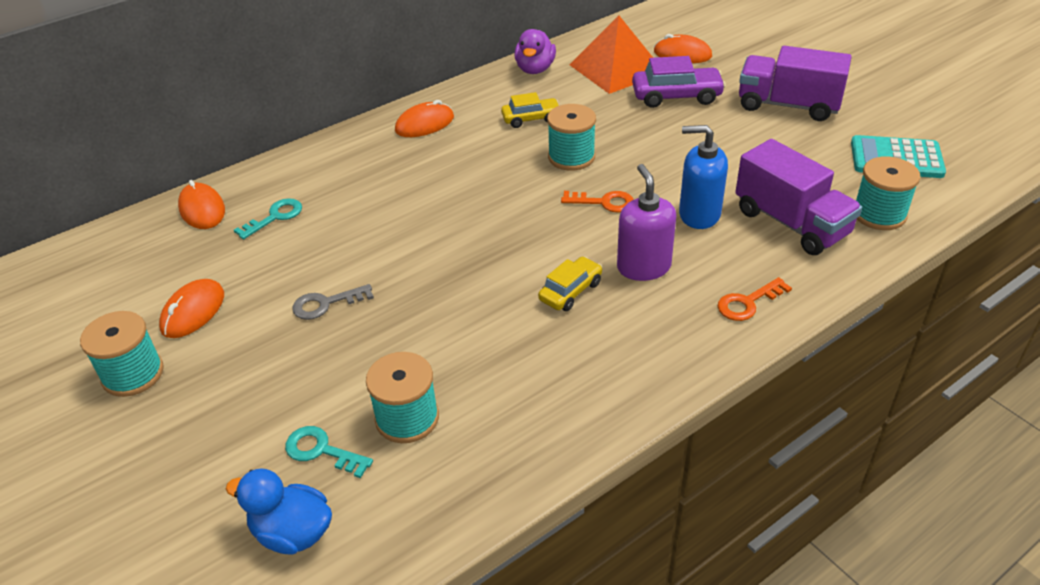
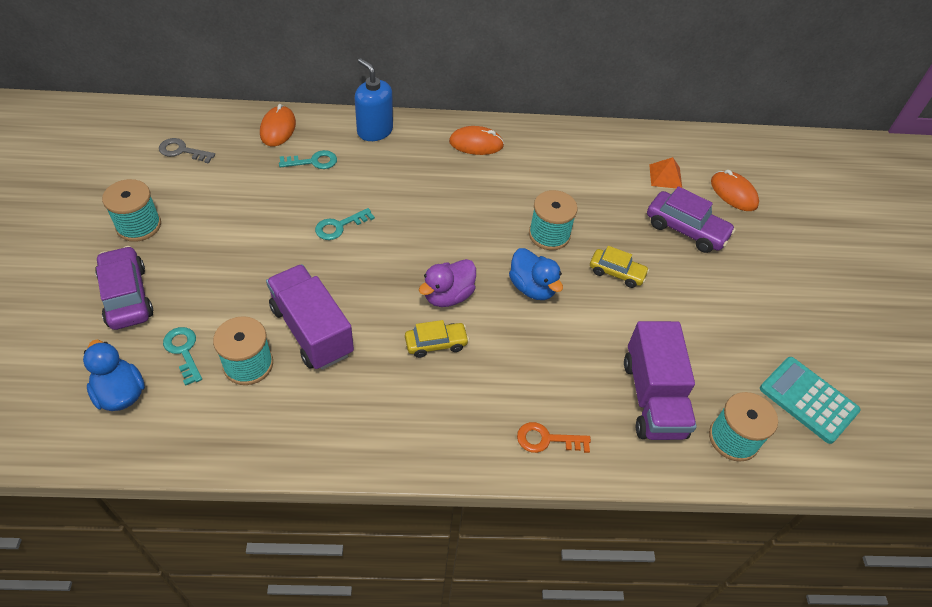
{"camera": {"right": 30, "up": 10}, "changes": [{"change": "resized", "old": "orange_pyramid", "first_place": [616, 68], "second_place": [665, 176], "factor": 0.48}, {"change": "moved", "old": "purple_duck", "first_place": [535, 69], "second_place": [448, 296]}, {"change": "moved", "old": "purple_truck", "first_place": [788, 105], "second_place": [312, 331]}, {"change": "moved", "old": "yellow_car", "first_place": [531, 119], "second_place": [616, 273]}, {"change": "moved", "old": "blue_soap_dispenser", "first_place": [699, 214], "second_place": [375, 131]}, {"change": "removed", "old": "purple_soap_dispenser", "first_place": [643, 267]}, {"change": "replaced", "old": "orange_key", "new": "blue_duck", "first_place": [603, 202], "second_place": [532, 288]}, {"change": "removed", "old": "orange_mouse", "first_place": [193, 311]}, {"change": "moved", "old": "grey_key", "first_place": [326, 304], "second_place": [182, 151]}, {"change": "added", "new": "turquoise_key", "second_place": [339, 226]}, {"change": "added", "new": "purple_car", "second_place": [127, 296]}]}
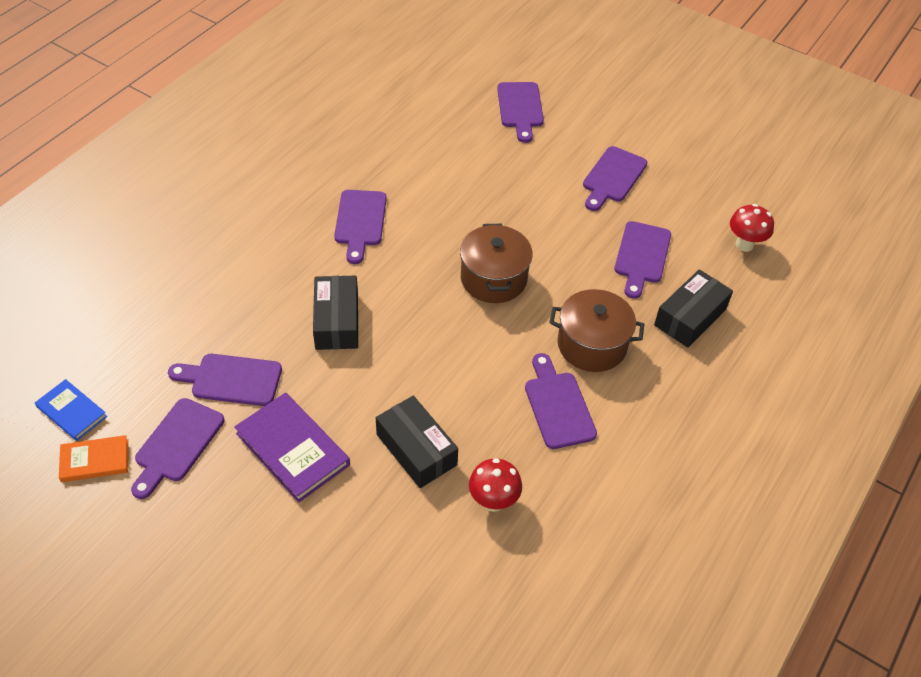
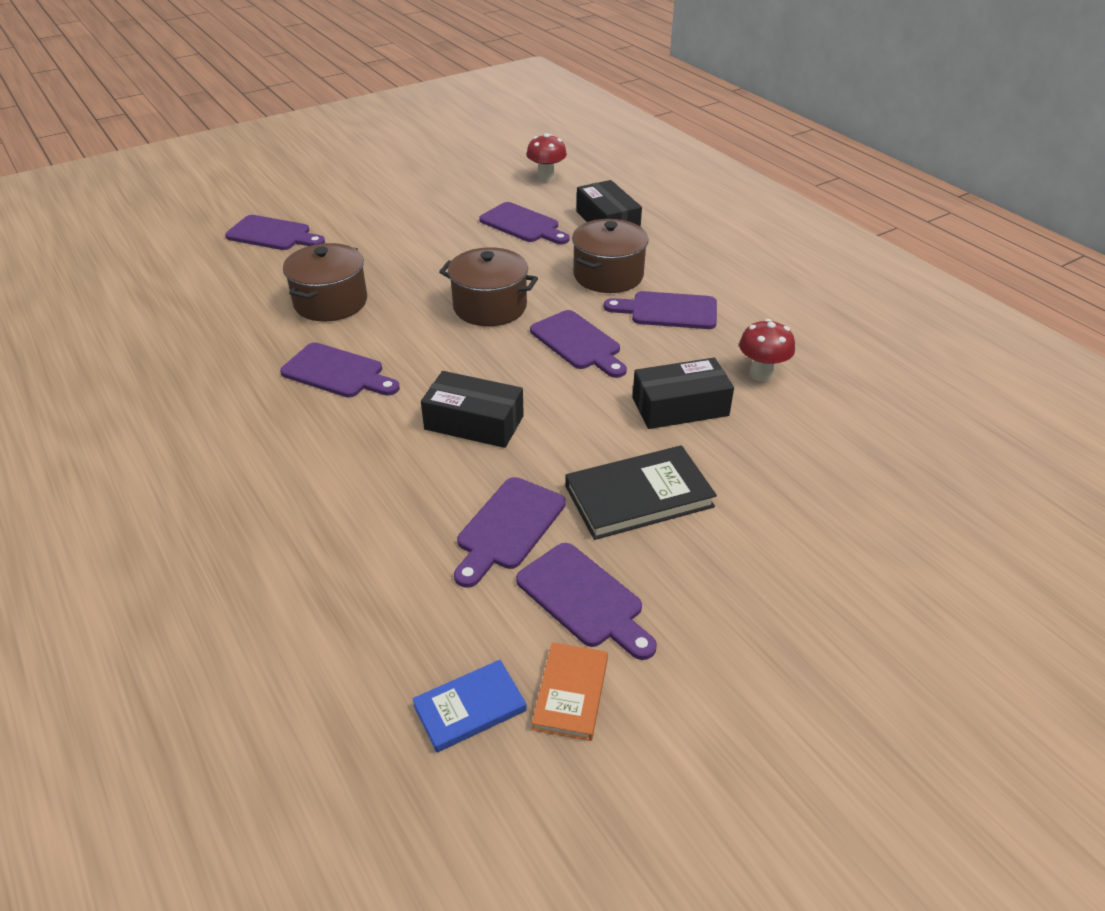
{"camera": {"right": -65, "up": -10}, "changes": [{"change": "moved", "old": "purple_cutting_board", "first_place": [613, 177], "second_place": [578, 343]}, {"change": "recoloured", "old": "purple_book", "new": "black_book", "first_place": [293, 449], "second_place": [638, 496]}, {"change": "added", "new": "brown_pot", "second_place": [330, 302]}]}
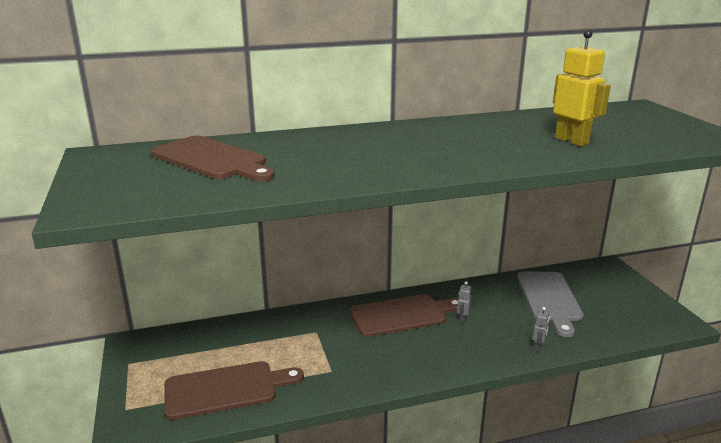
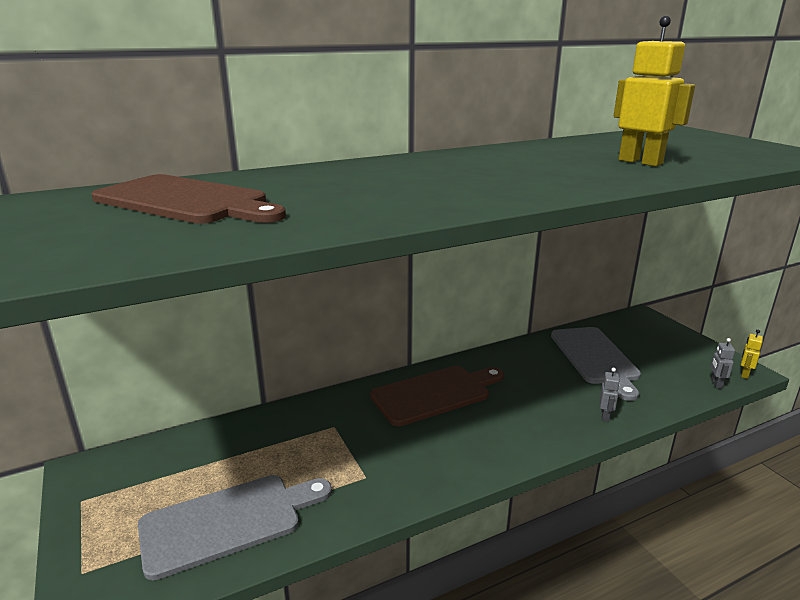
{"camera": {"right": -10, "up": 0}, "changes": [{"change": "moved", "old": "grey_robot", "first_place": [462, 319], "second_place": [716, 384]}, {"change": "recoloured", "old": "brown_cutting_board", "new": "grey_cutting_board", "first_place": [226, 389], "second_place": [228, 521]}, {"change": "added", "new": "yellow_robot", "second_place": [744, 374]}]}
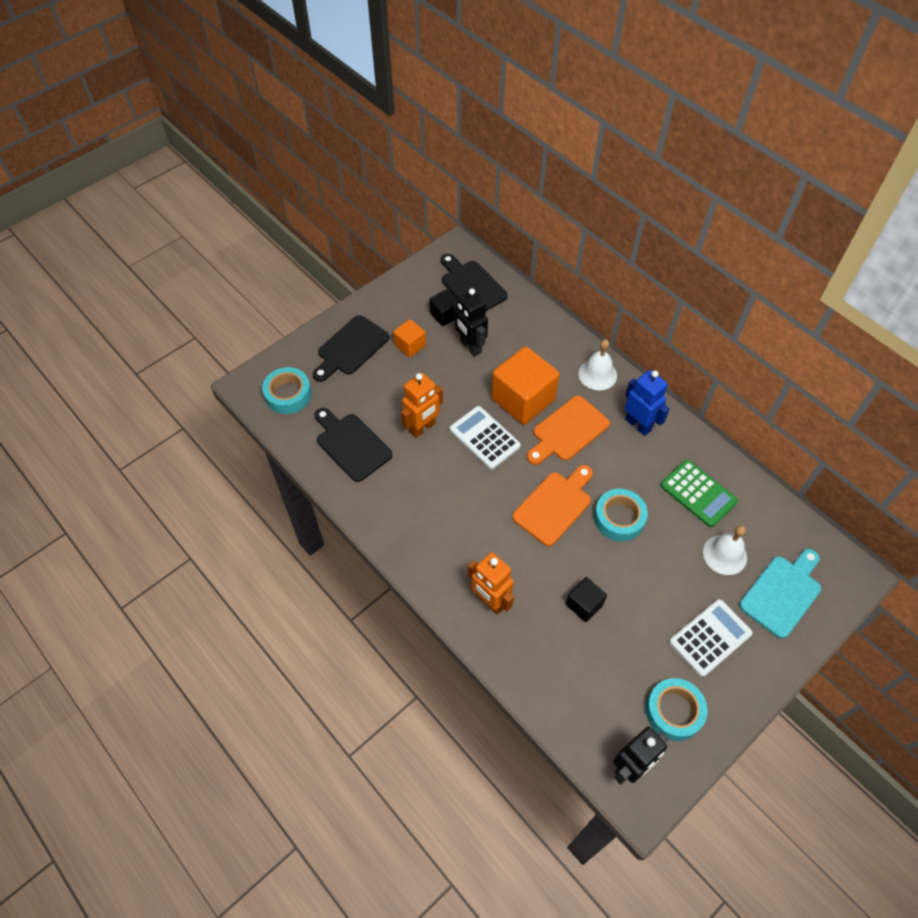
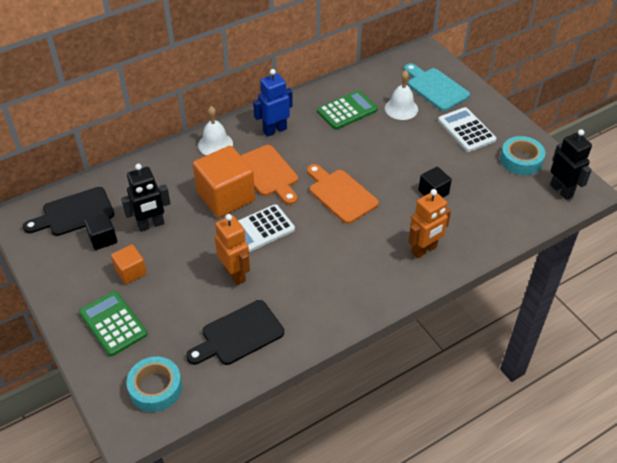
{"camera": {"right": -80, "up": -10}, "changes": [{"change": "replaced", "old": "black_cutting_board", "new": "green_calculator", "first_place": [350, 348], "second_place": [113, 323]}, {"change": "removed", "old": "turquoise_tape", "first_place": [619, 518]}]}
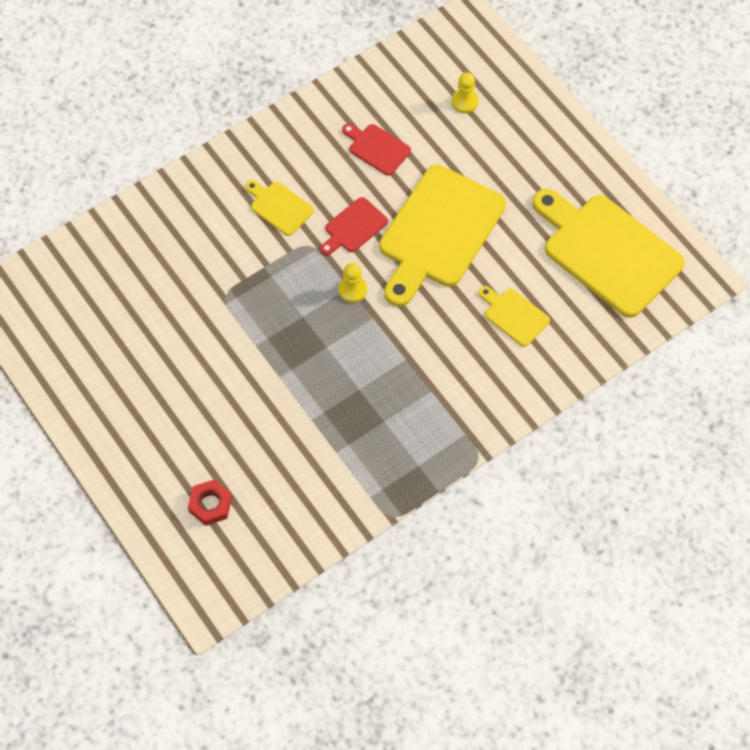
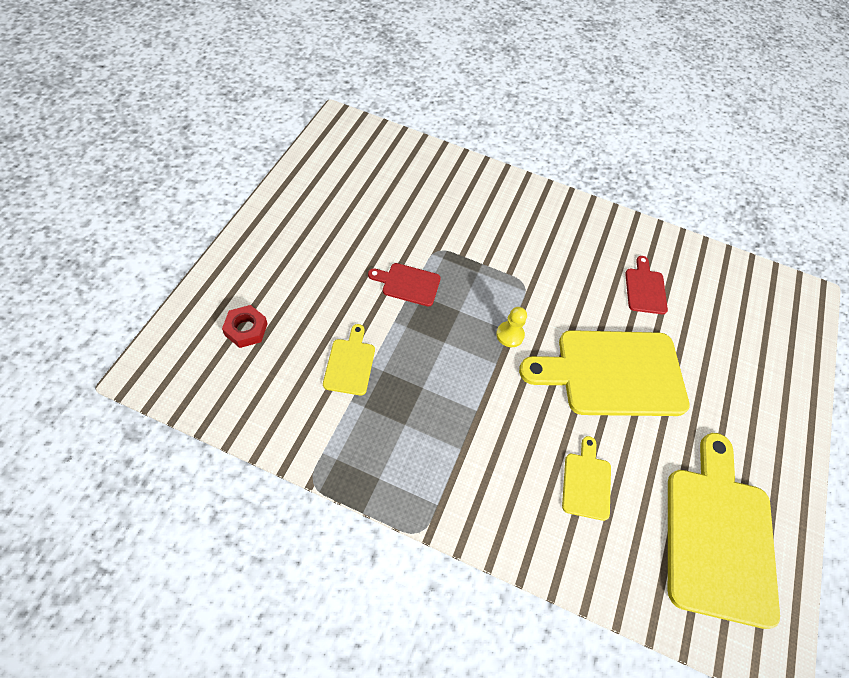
{"camera": {"right": 50, "up": -5}, "changes": [{"change": "removed", "old": "yellow_pawn", "first_place": [464, 102]}, {"change": "moved", "old": "yellow_cutting_board", "first_place": [279, 207], "second_place": [350, 363]}, {"change": "moved", "old": "red_cutting_board", "first_place": [354, 227], "second_place": [408, 284]}]}
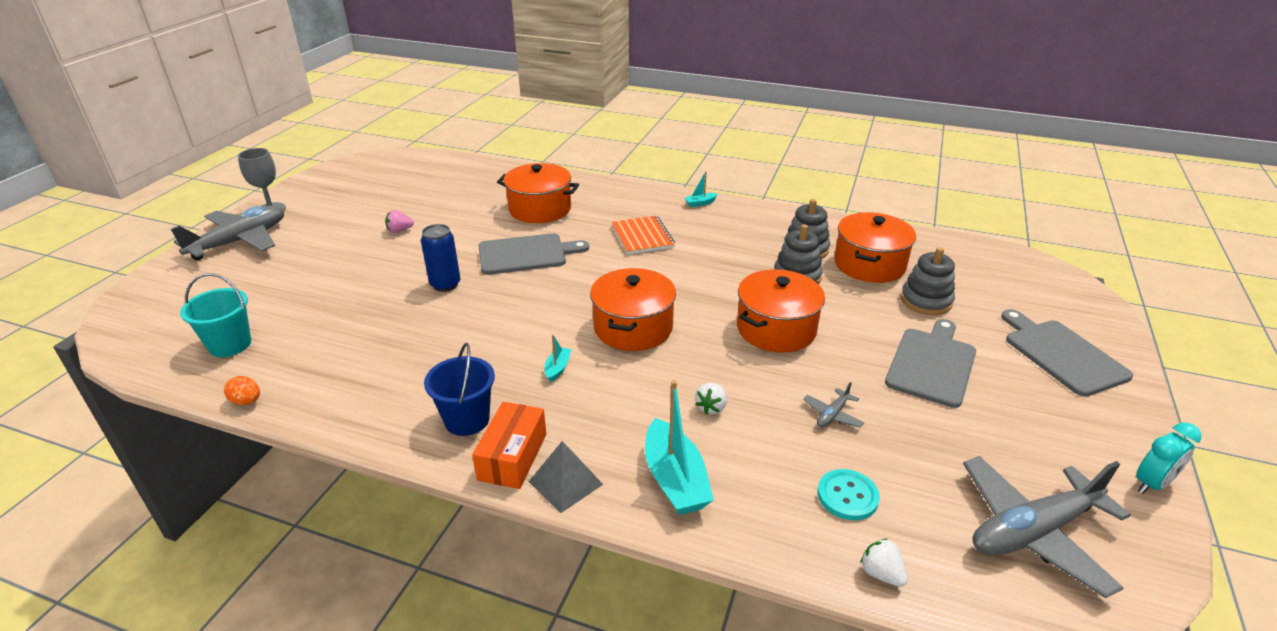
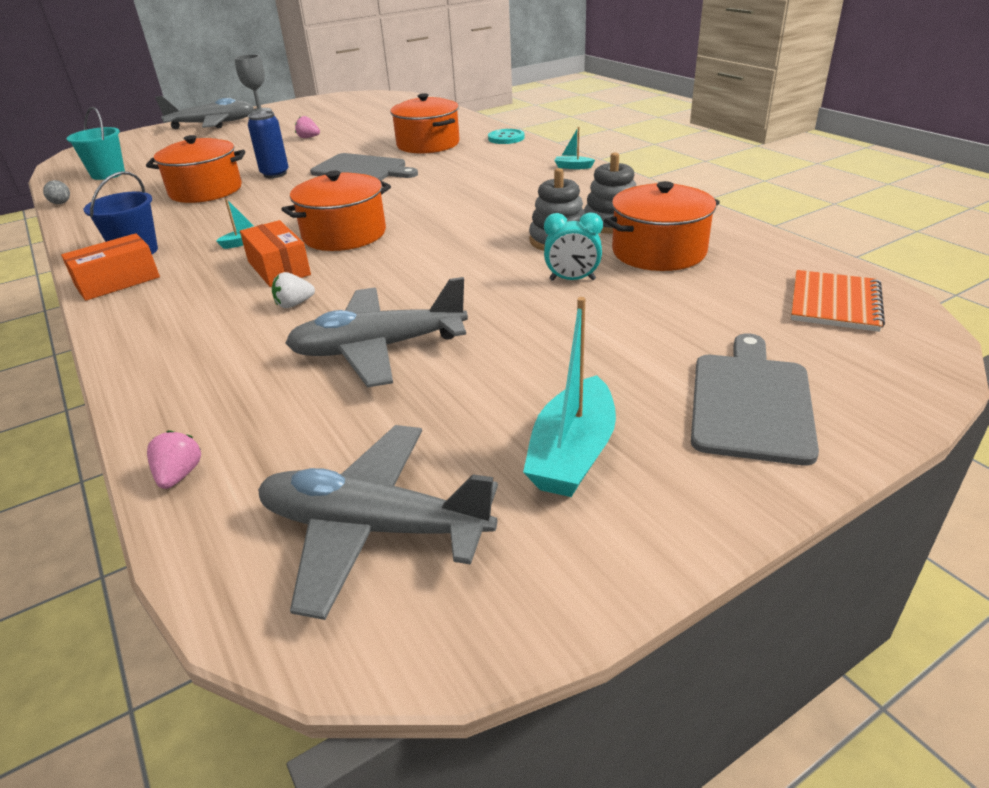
{"camera": {"right": 40, "up": 0}, "changes": [{"change": "moved", "old": "orange_notebook", "first_place": [642, 237], "second_place": [834, 303]}, {"change": "removed", "old": "grey_stacking_toy", "first_place": [926, 301]}, {"change": "moved", "old": "orange_pot", "first_place": [776, 329], "second_place": [206, 190]}, {"change": "removed", "old": "grey_cutting_board", "first_place": [931, 364]}, {"change": "recoloured", "old": "orange_egg", "new": "grey_egg", "first_place": [246, 401], "second_place": [61, 203]}, {"change": "moved", "old": "turquoise_boat", "first_place": [675, 480], "second_place": [572, 453]}, {"change": "resized", "old": "grey_plane", "first_place": [832, 414], "second_place": [379, 348], "factor": 2.36}, {"change": "moved", "old": "turquoise_clock", "first_place": [1151, 484], "second_place": [572, 280]}, {"change": "removed", "old": "grey_pyramid", "first_place": [565, 483]}, {"change": "moved", "old": "turquoise_button", "first_place": [847, 496], "second_place": [506, 138]}, {"change": "recoloured", "old": "white_strawberry", "new": "pink_strawberry", "first_place": [881, 573], "second_place": [179, 475]}, {"change": "added", "new": "orange_box", "second_place": [279, 268]}]}
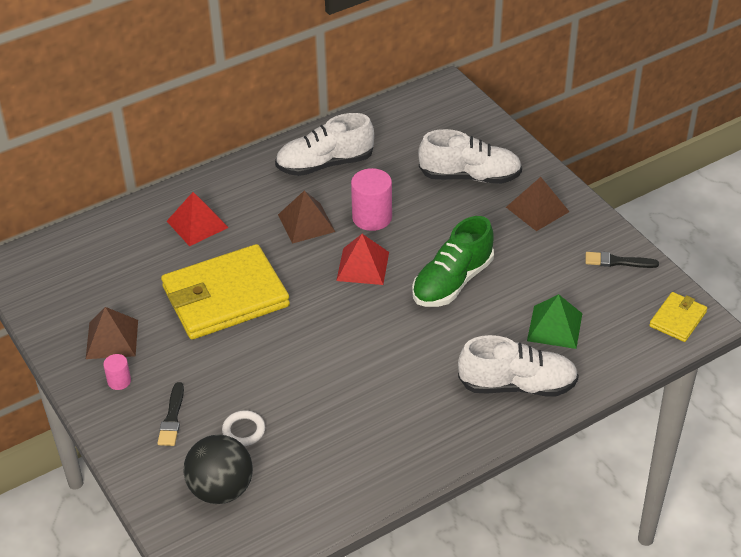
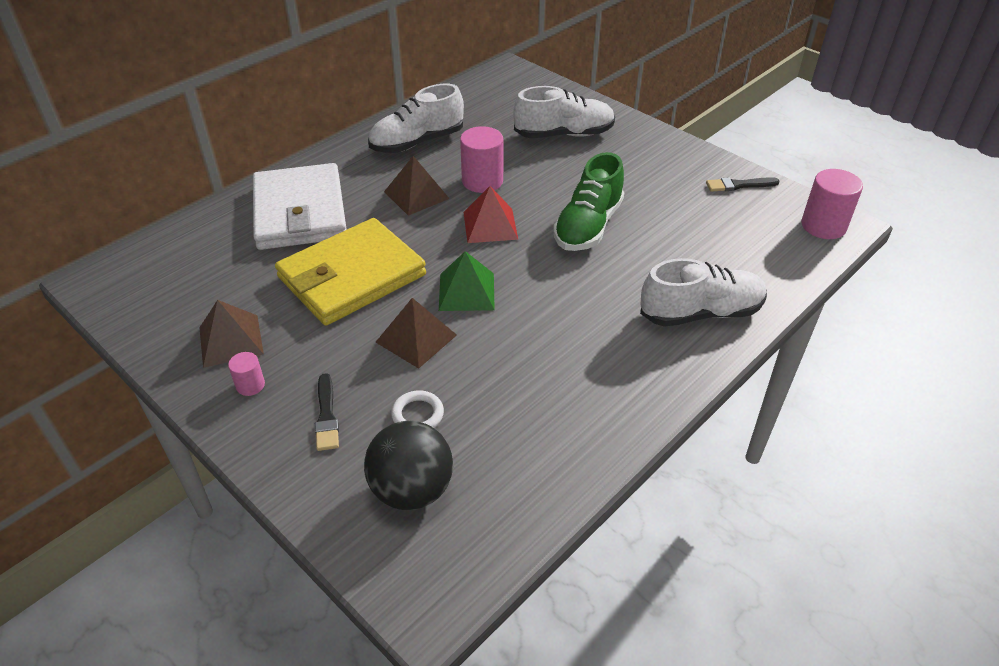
{"camera": {"right": -15, "up": 0}, "changes": [{"change": "moved", "old": "brown_pyramid", "first_place": [537, 209], "second_place": [416, 338]}, {"change": "replaced", "old": "red_pyramid", "new": "white_wallet", "first_place": [197, 224], "second_place": [300, 212]}, {"change": "replaced", "old": "yellow_wallet", "new": "pink_cylinder", "first_place": [678, 319], "second_place": [823, 226]}, {"change": "moved", "old": "green_pyramid", "first_place": [555, 327], "second_place": [466, 291]}]}
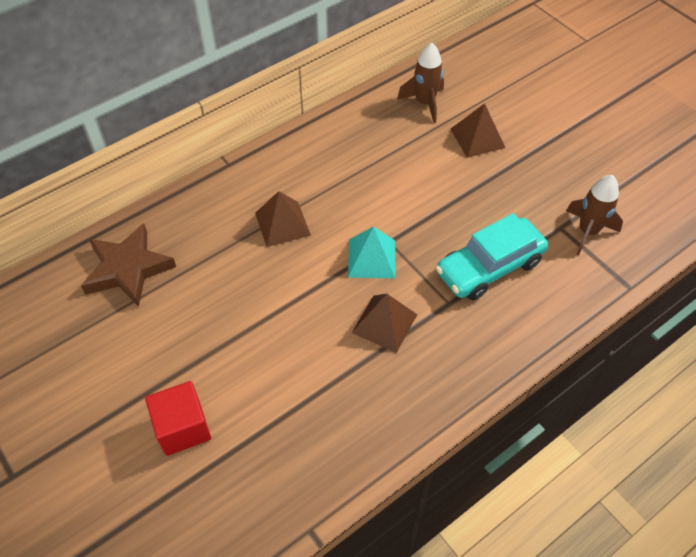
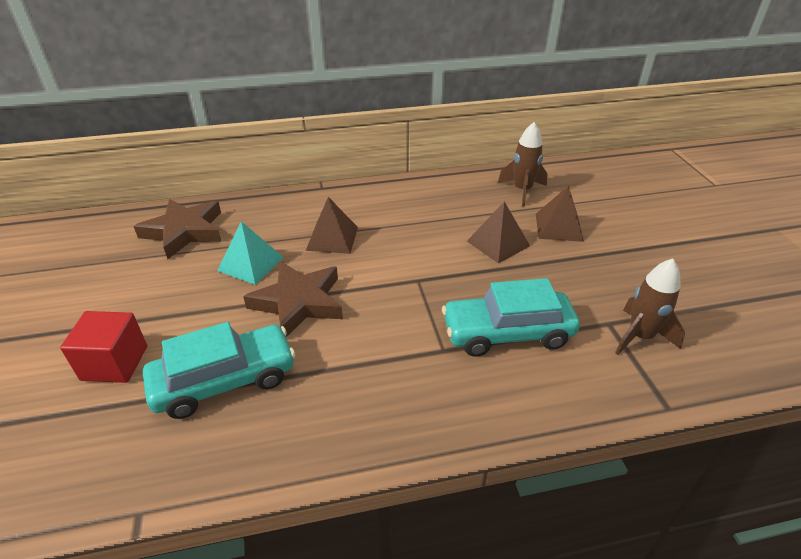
{"camera": {"right": 25, "up": -15}, "changes": [{"change": "moved", "old": "turquoise_pyramid", "first_place": [371, 258], "second_place": [250, 264]}, {"change": "moved", "old": "brown_pyramid", "first_place": [384, 323], "second_place": [498, 243]}, {"change": "added", "new": "brown_star", "second_place": [298, 303]}, {"change": "added", "new": "turquoise_car", "second_place": [225, 380]}]}
